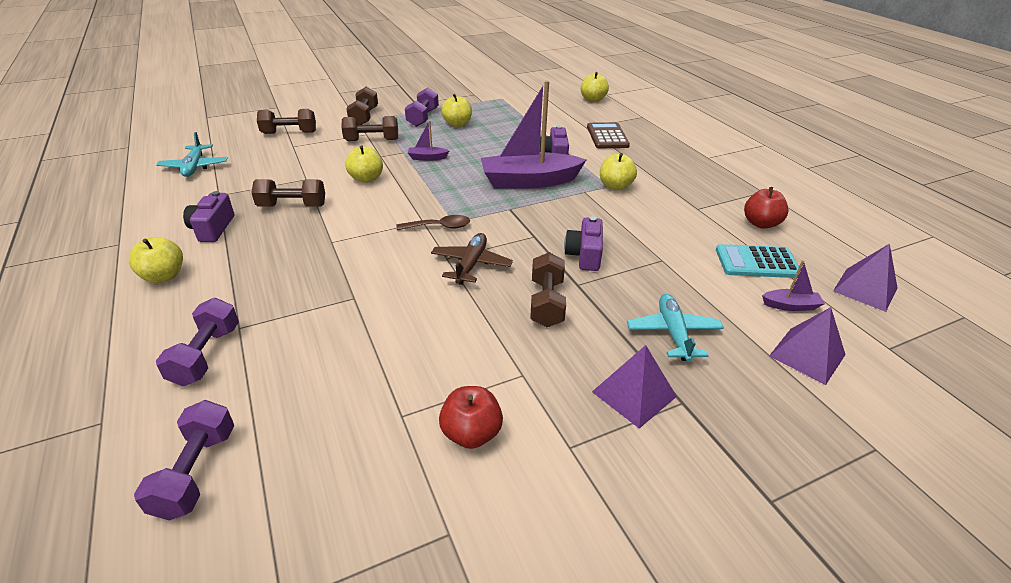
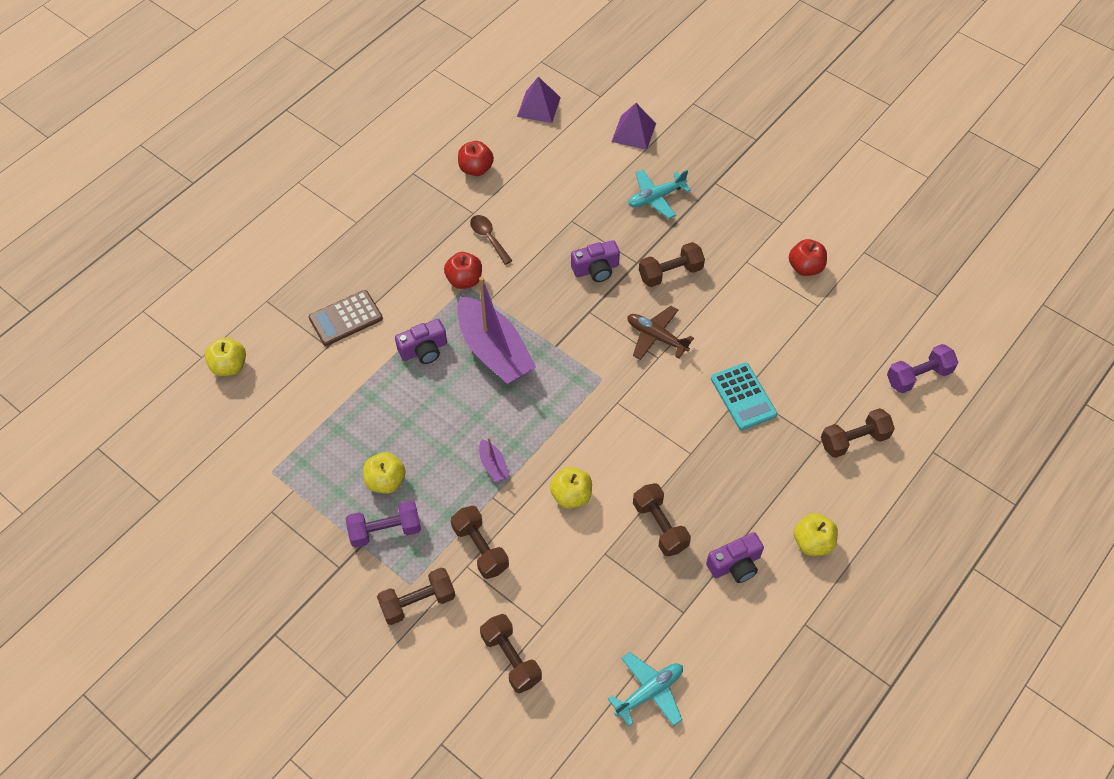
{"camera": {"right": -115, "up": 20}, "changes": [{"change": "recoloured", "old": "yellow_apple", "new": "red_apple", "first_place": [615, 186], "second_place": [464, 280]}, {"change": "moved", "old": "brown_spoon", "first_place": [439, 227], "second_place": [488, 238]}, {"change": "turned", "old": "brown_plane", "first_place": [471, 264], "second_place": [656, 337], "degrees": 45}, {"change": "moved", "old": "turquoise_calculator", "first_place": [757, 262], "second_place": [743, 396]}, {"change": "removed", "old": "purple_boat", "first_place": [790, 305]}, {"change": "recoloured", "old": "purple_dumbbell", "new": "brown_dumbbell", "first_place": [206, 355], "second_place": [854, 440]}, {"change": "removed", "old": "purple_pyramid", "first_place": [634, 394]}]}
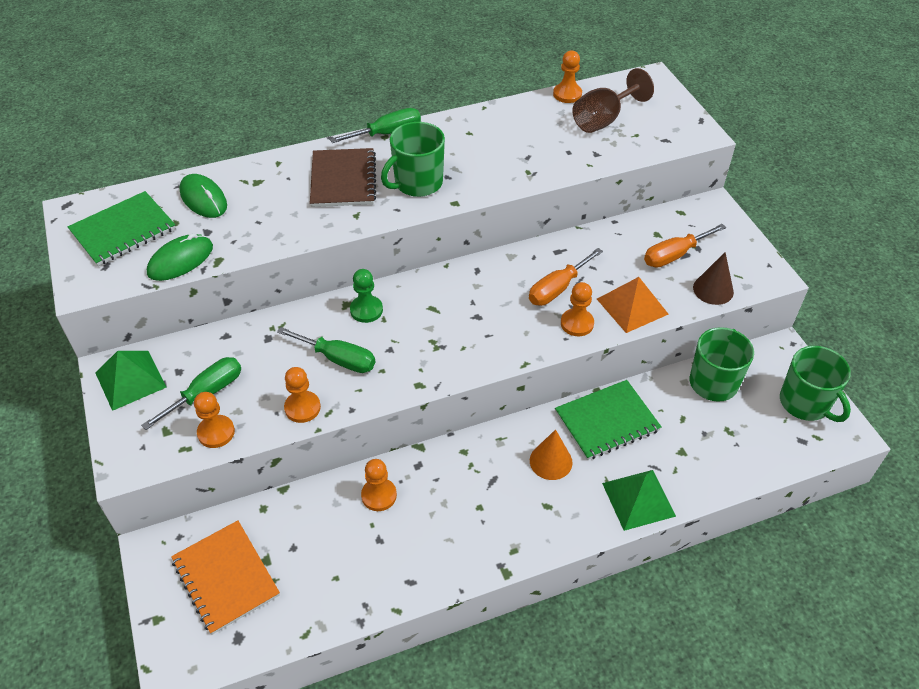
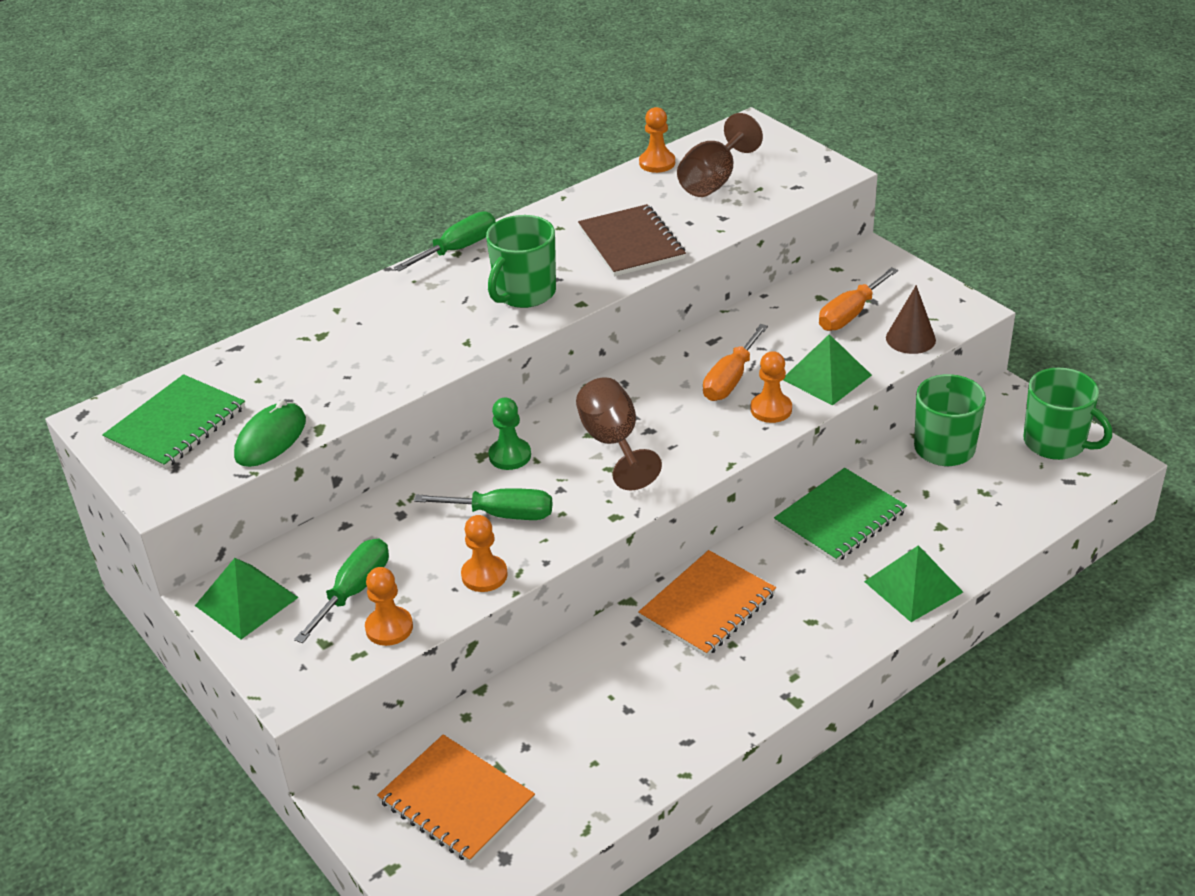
{"camera": {"right": -15, "up": -10}, "changes": [{"change": "moved", "old": "brown_notebook", "first_place": [343, 180], "second_place": [631, 243]}, {"change": "removed", "old": "green_mouse", "first_place": [203, 199]}, {"change": "recoloured", "old": "orange_pyramid", "new": "green_pyramid", "first_place": [632, 306], "second_place": [826, 377]}, {"change": "removed", "old": "orange_cone", "first_place": [551, 461]}, {"change": "removed", "old": "orange_pawn", "first_place": [379, 495]}, {"change": "added", "new": "brown_goblet", "second_place": [613, 443]}, {"change": "added", "new": "orange_notebook", "second_place": [707, 605]}]}
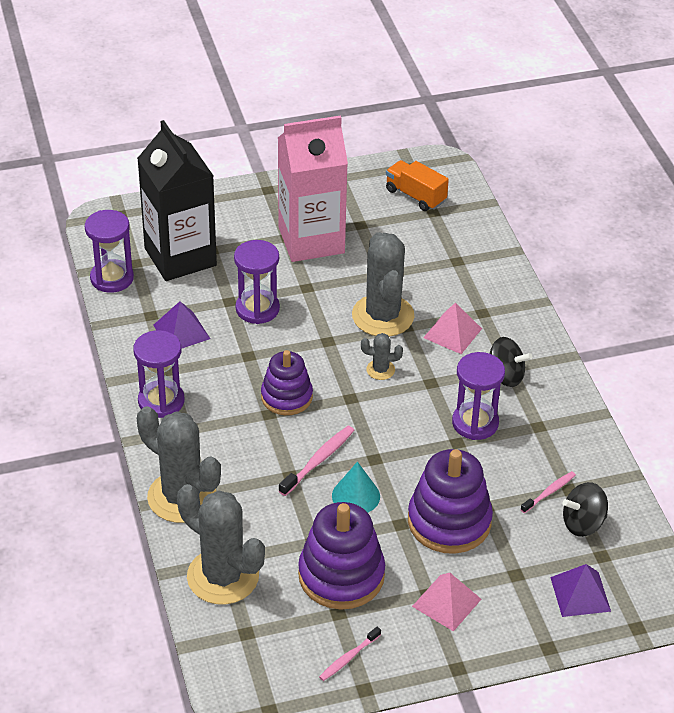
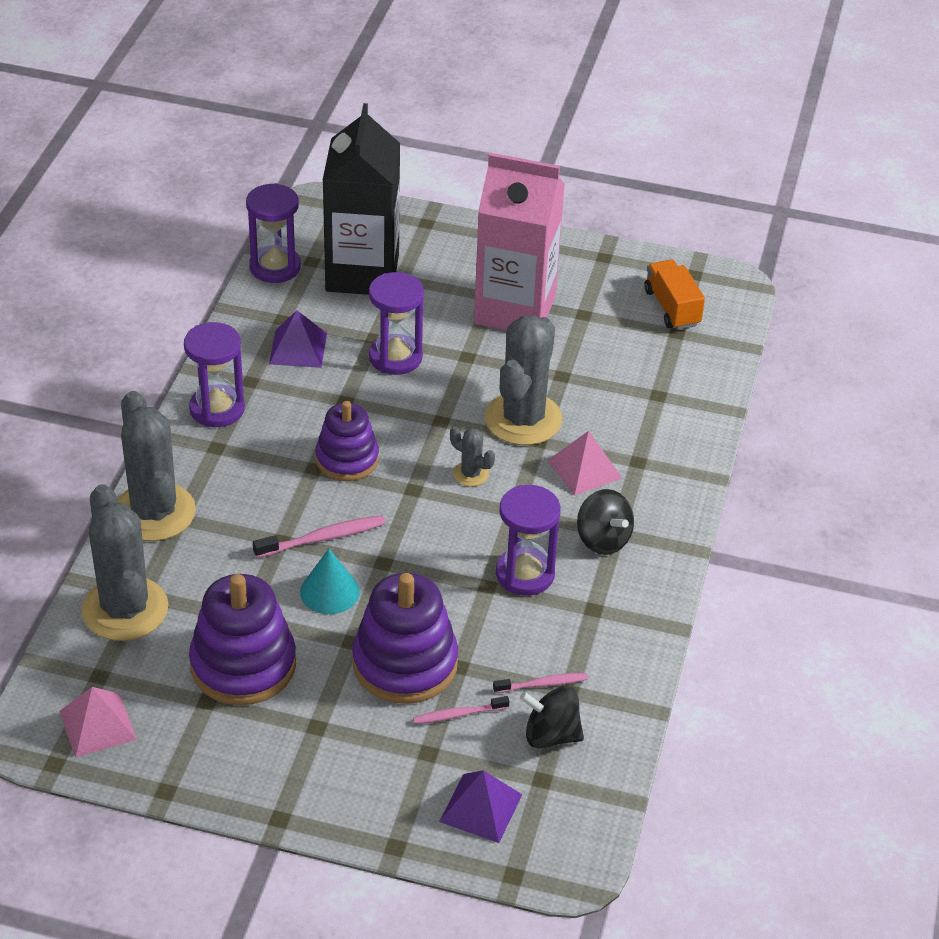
{"camera": {"right": 30, "up": 0}, "changes": [{"change": "moved", "old": "pink_pyramid", "first_place": [446, 602], "second_place": [97, 725]}, {"change": "moved", "old": "pink_toothbrush", "first_place": [348, 658], "second_place": [458, 714]}]}
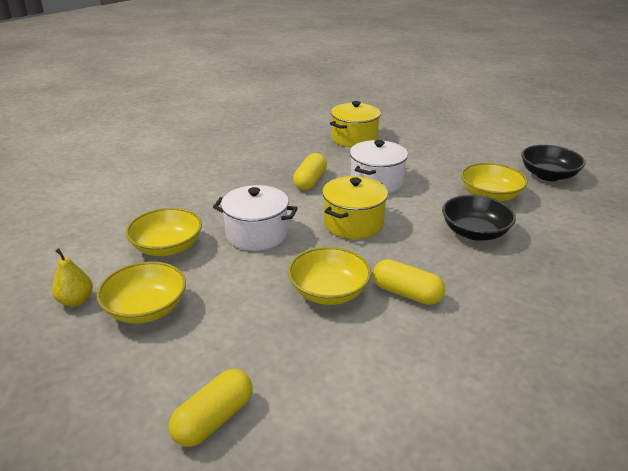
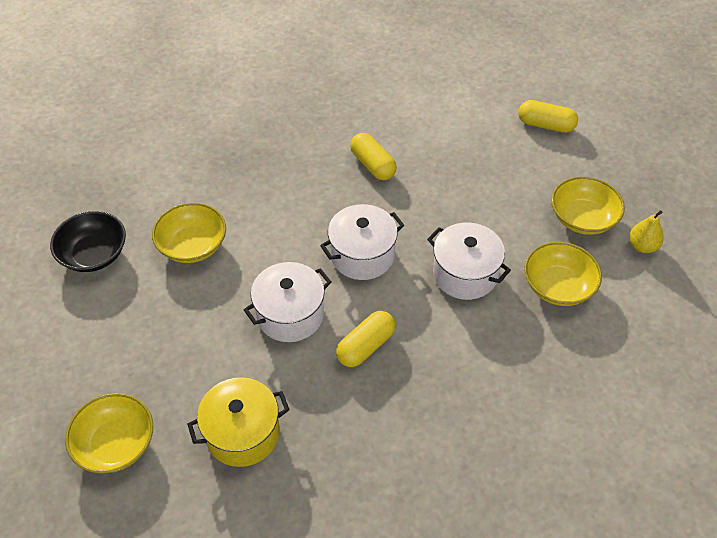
{"camera": {"right": -155, "up": 20}, "changes": [{"change": "recoloured", "old": "yellow_pot", "new": "white_pot", "first_place": [353, 223], "second_place": [362, 255]}, {"change": "removed", "old": "black_bowl", "first_place": [474, 232]}, {"change": "moved", "old": "yellow_bowl", "first_place": [329, 292], "second_place": [116, 444]}, {"change": "turned", "old": "yellow_capsule", "first_place": [214, 419], "second_place": [545, 125], "degrees": 45}]}
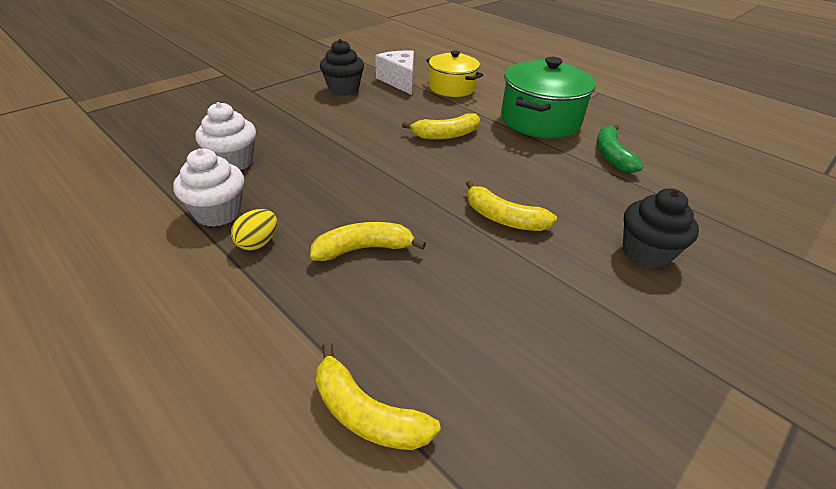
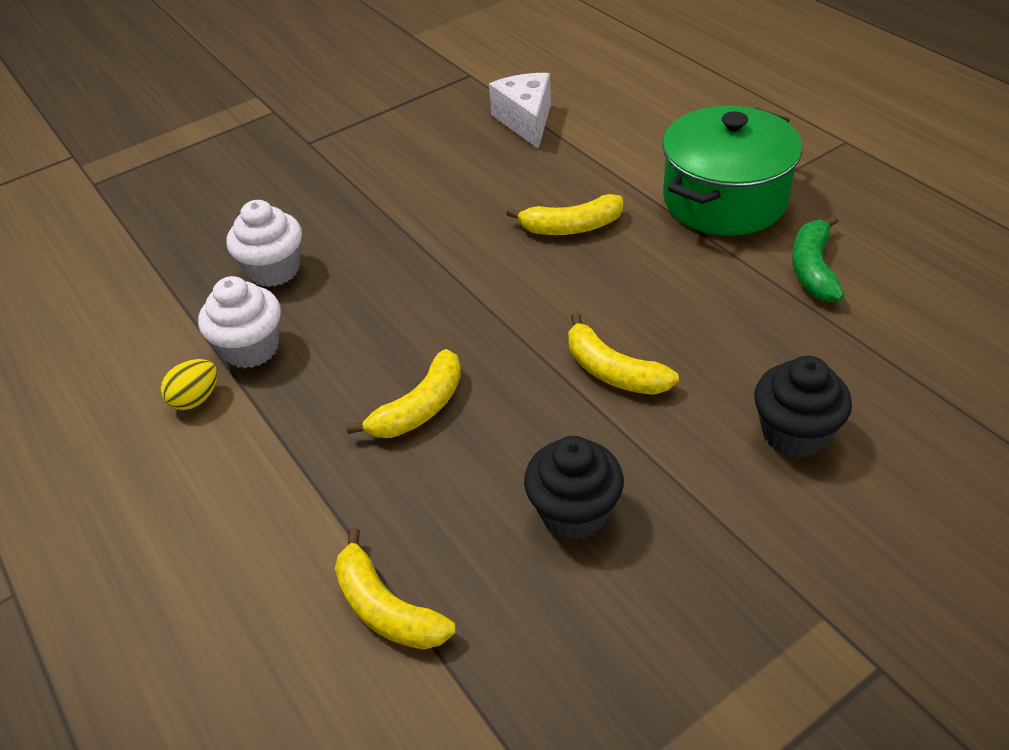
{"camera": {"right": 15, "up": 5}, "changes": [{"change": "moved", "old": "black_cupcake", "first_place": [343, 89], "second_place": [574, 512]}, {"change": "removed", "old": "yellow_pot", "first_place": [452, 88]}, {"change": "moved", "old": "yellow_egg", "first_place": [258, 243], "second_place": [196, 399]}, {"change": "turned", "old": "yellow_banana", "first_place": [363, 249], "second_place": [420, 408], "degrees": 135}]}
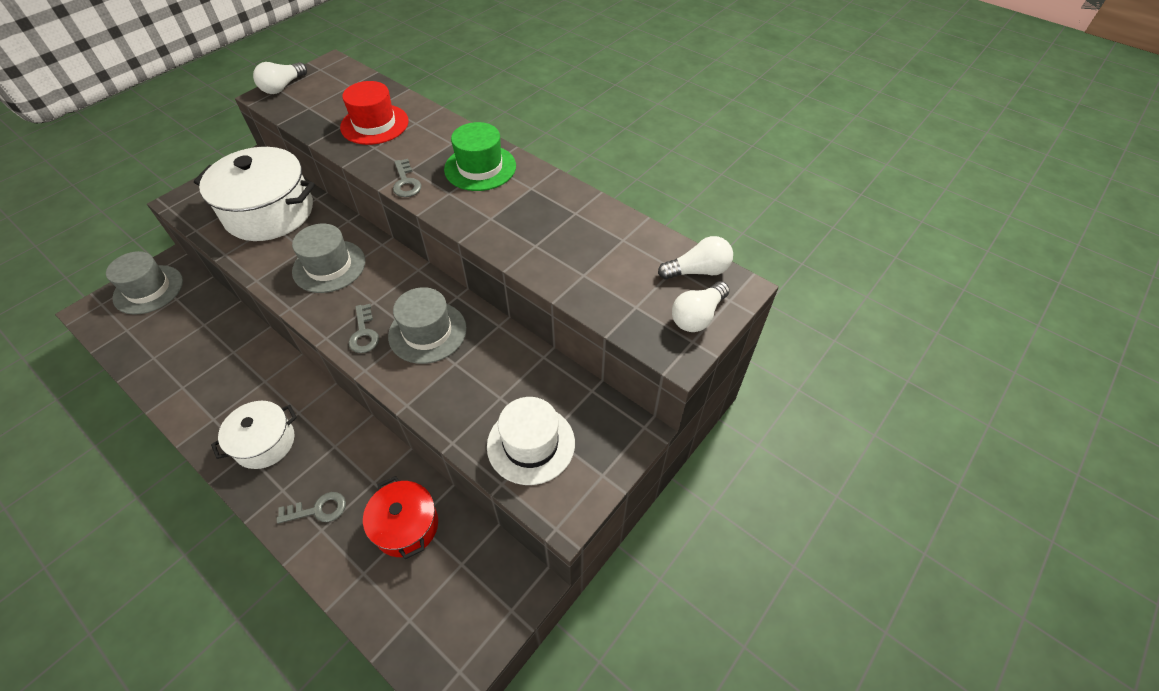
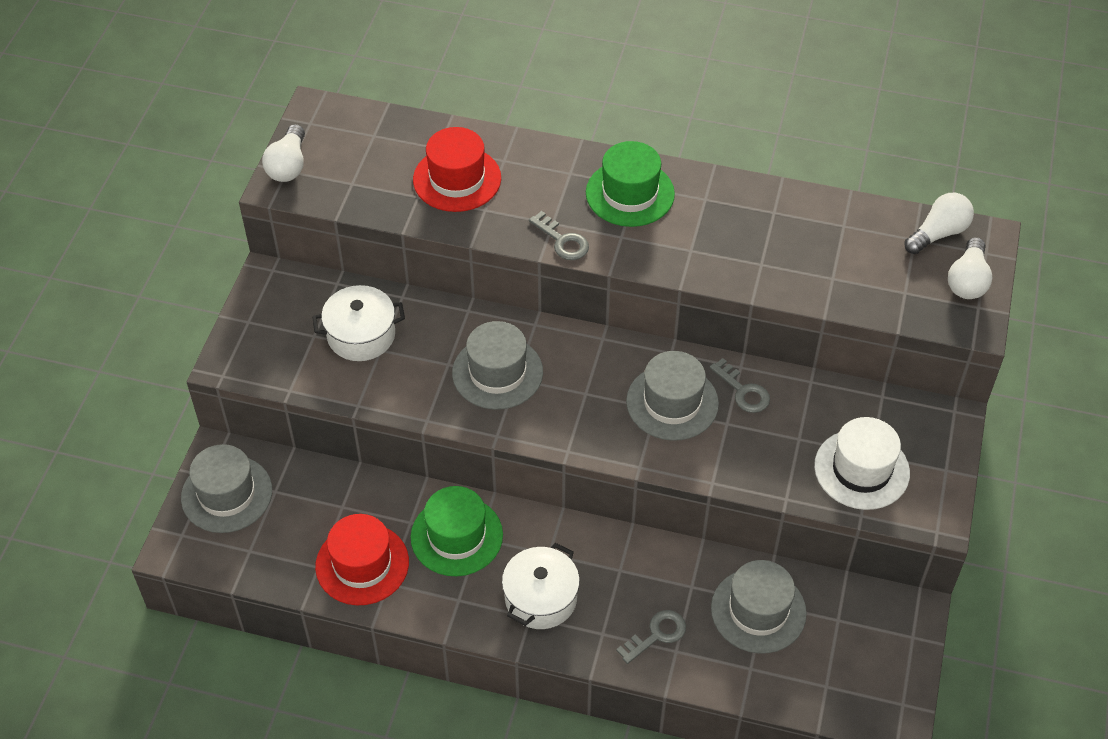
{"camera": {"right": -25, "up": 0}, "changes": [{"change": "resized", "old": "white_pot", "first_place": [269, 212], "second_place": [361, 335], "factor": 0.58}, {"change": "moved", "old": "grey_key", "first_place": [364, 333], "second_place": [743, 391]}, {"change": "replaced", "old": "red_pot", "new": "grey_hat", "first_place": [406, 526], "second_place": [758, 610]}, {"change": "added", "new": "green_hat", "second_place": [456, 536]}, {"change": "added", "new": "red_hat", "second_place": [362, 564]}]}
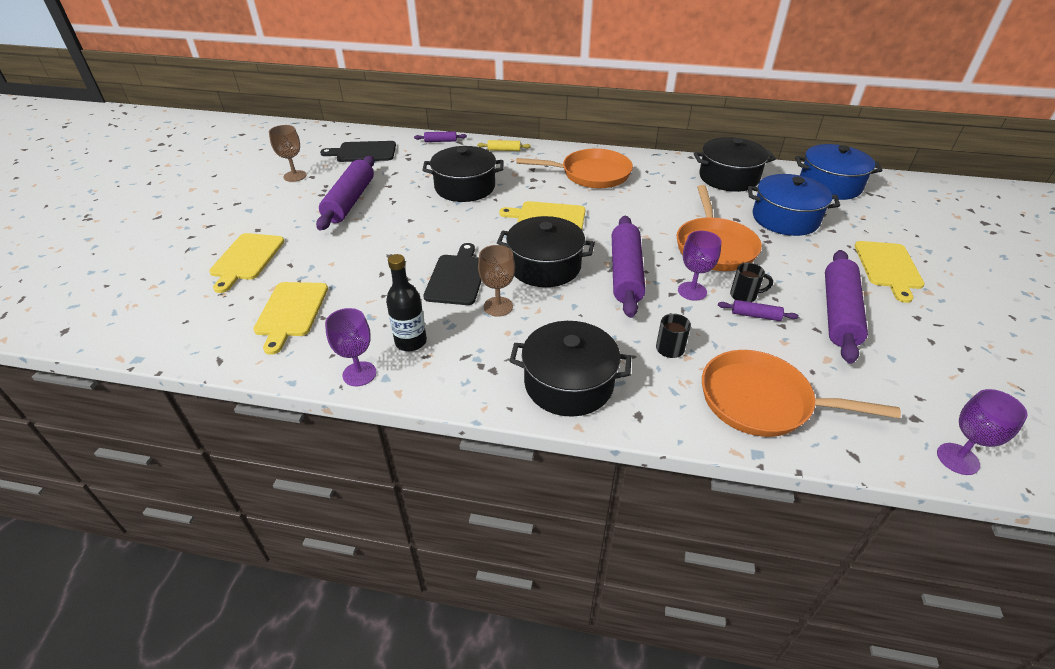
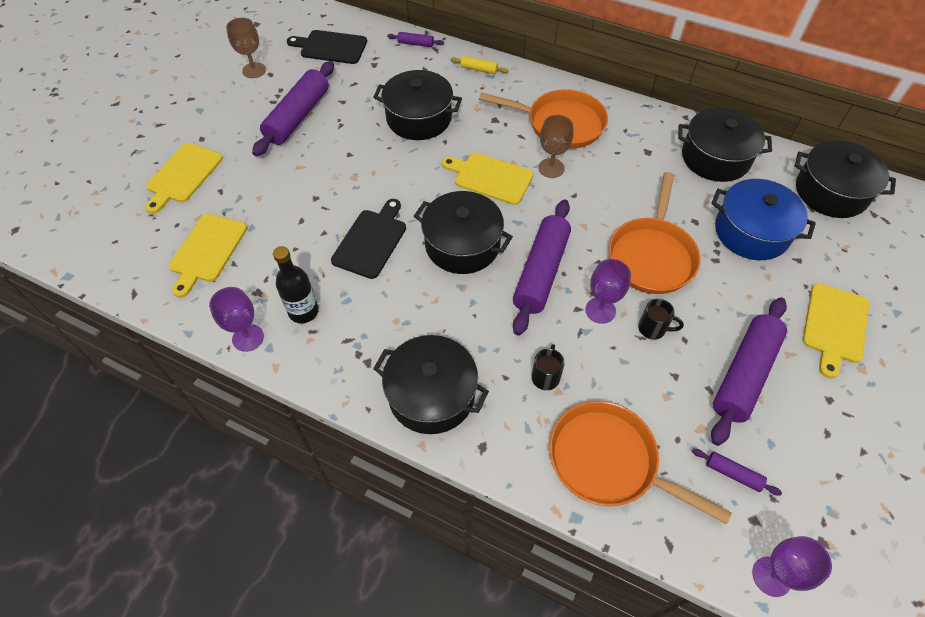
{"camera": {"right": 15, "up": 15}, "changes": [{"change": "recoloured", "old": "blue_pot", "new": "black_pot", "first_place": [829, 185], "second_place": [831, 192]}, {"change": "moved", "old": "brown_goblet", "first_place": [498, 306], "second_place": [551, 168]}, {"change": "moved", "old": "purple_rolling_pin", "first_place": [755, 315], "second_place": [733, 474]}]}
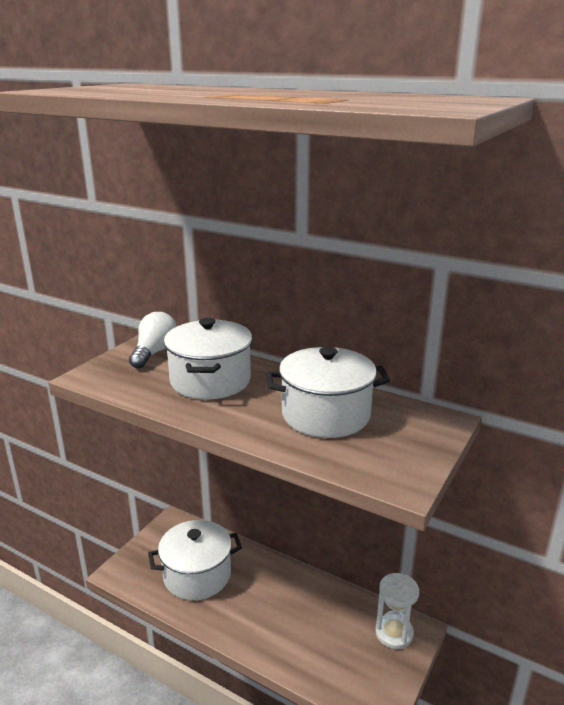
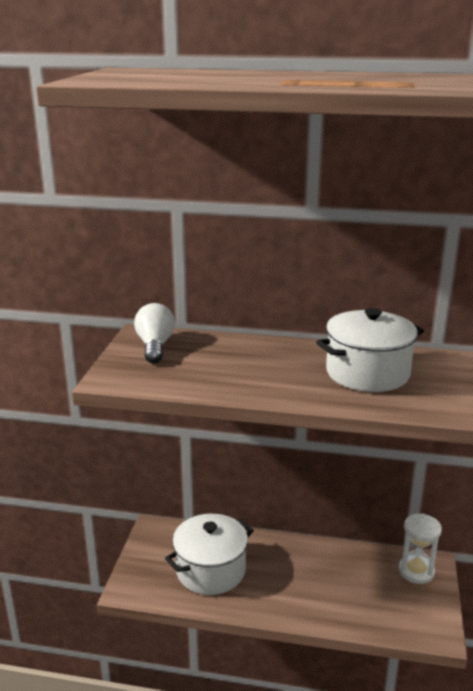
{"camera": {"right": -20, "up": 0}, "changes": [{"change": "removed", "old": "white_pot", "first_place": [210, 381]}]}
